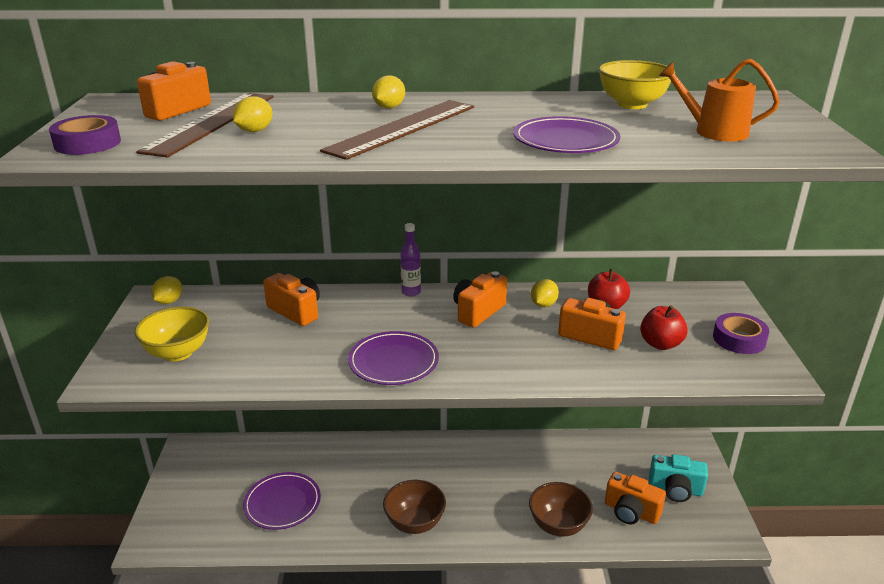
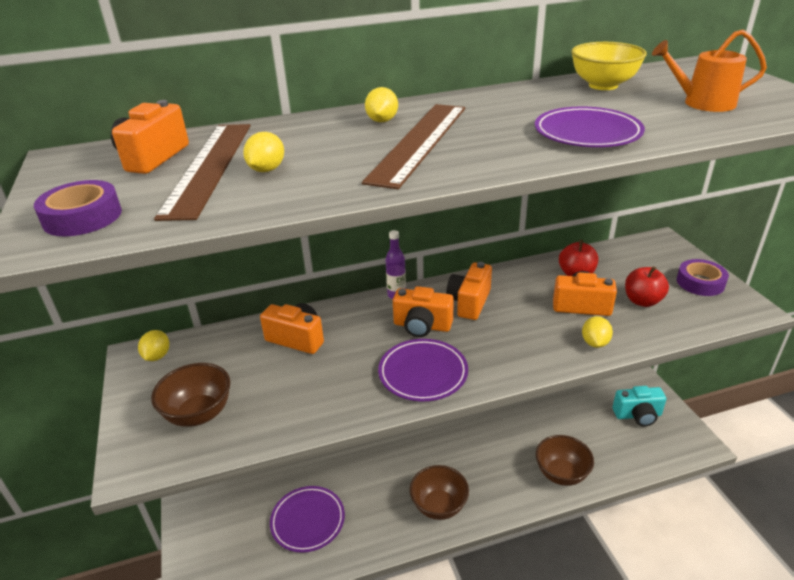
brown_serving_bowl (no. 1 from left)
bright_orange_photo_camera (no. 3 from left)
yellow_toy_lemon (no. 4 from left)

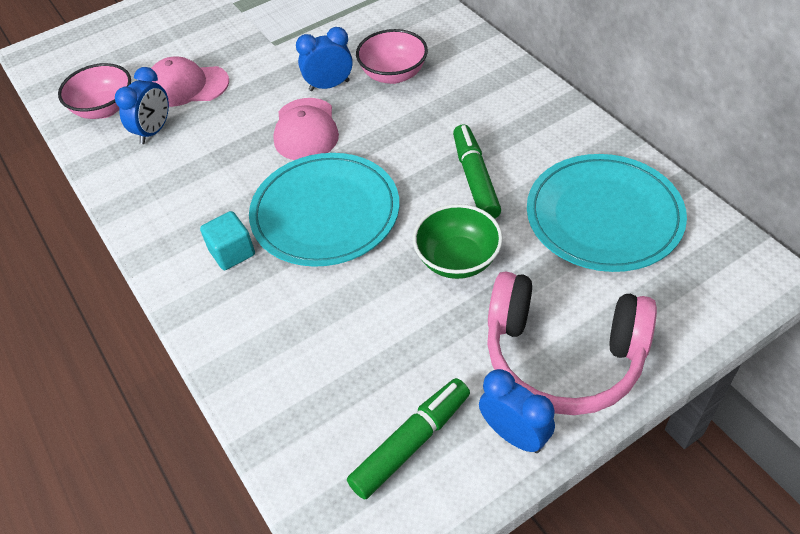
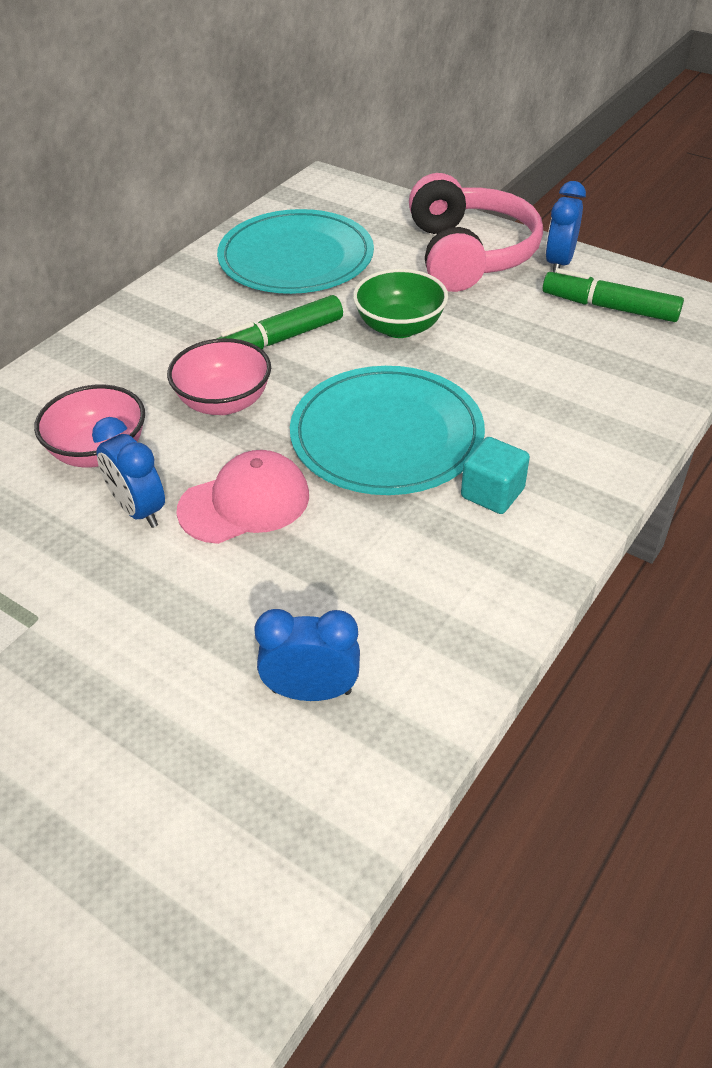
rose-pink_serving_bowl (no. 2 from left)
rose-pink_cap (no. 1 from left in the first image)

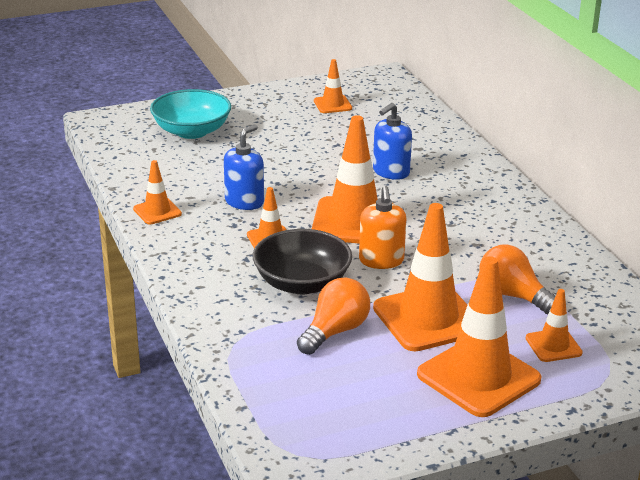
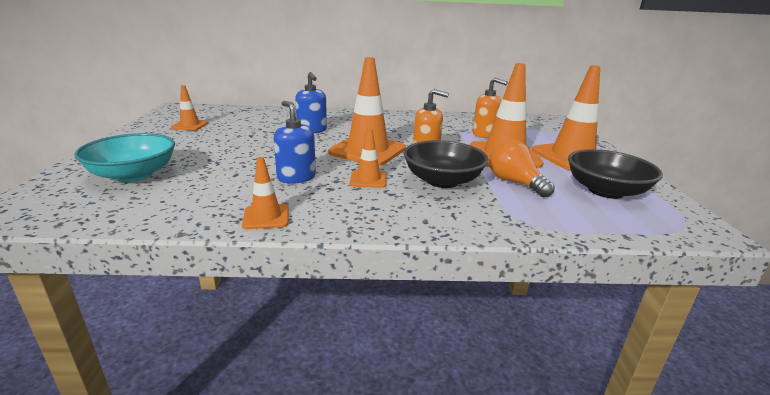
bright_orange_soap_dispenser (no. 2 from left)
jet-black_serving_bowl (no. 2 from left)
bright_orange_safety_cone (no. 7 from left in the first image)

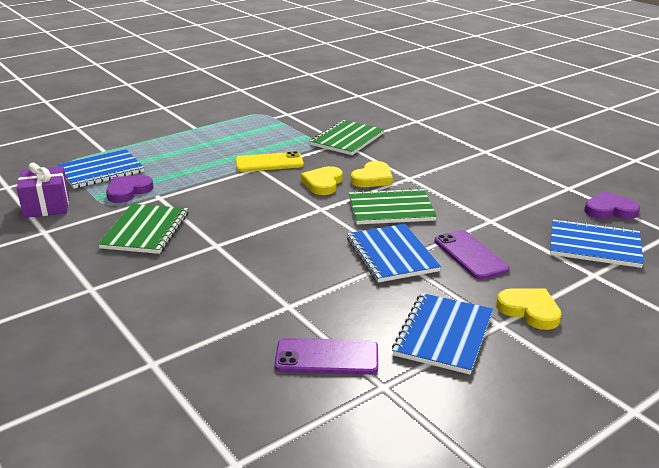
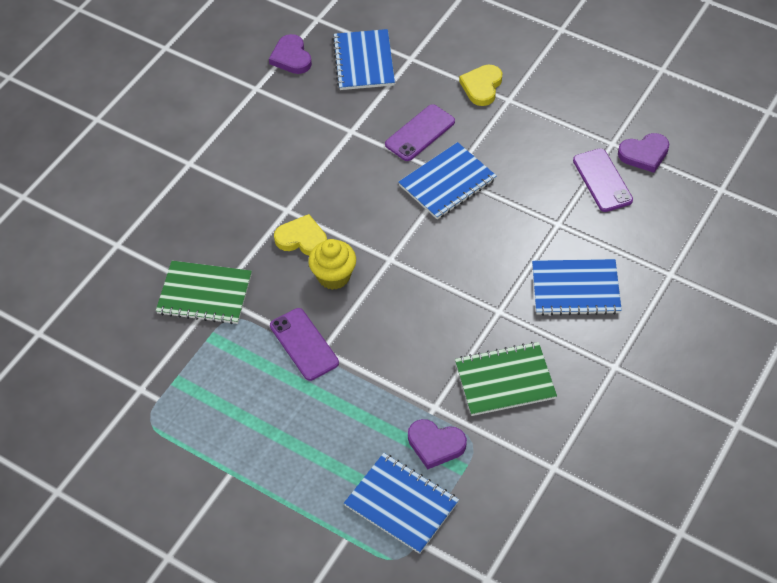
violet_smartphone (no. 1 from left)
yellow_cupcake
royal_blue_notebook (no. 4 from left)
violet_heart_shape (no. 3 from left)
violet_present
leaf-green_notebook (no. 3 from left in the first image)

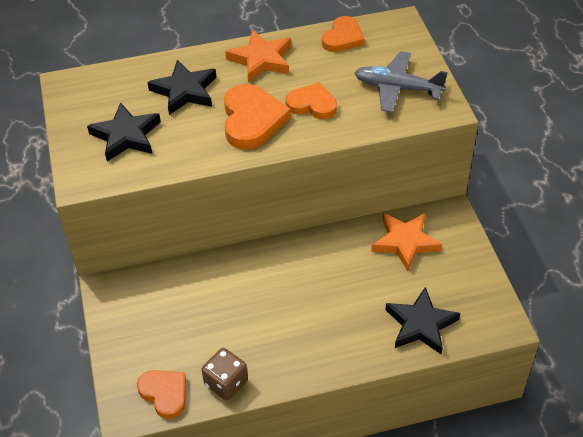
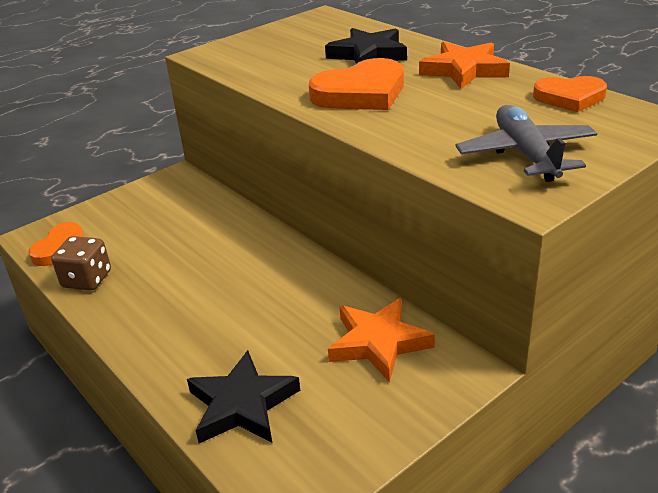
jet-black_star_shape (no. 1 from left in the first image)
bright_orange_heart_shape (no. 3 from left in the first image)

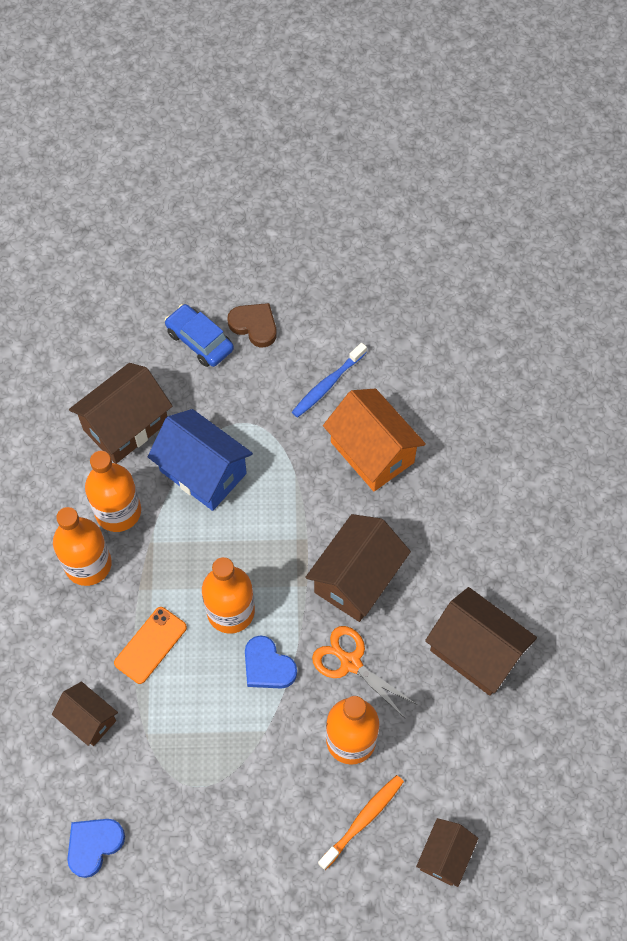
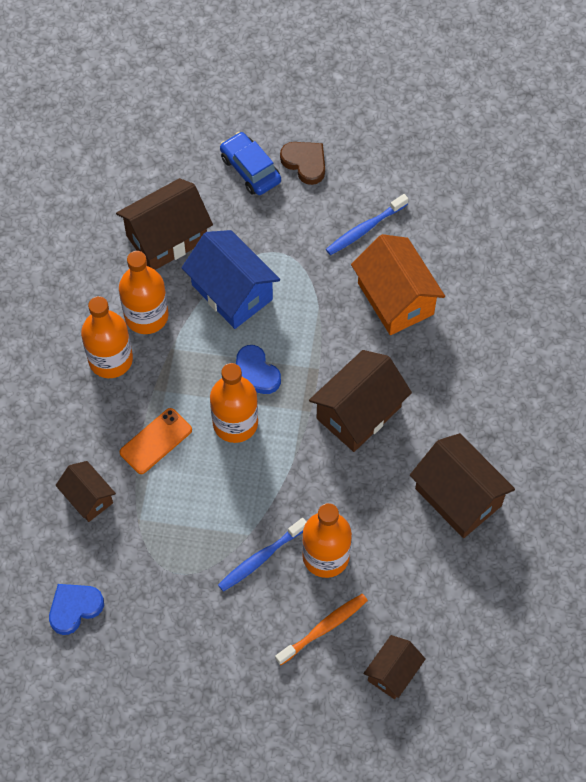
royal_blue_toothbrush (no. 1 from left)
royal_blue_heart_shape (no. 2 from left)
bright_orange_shears

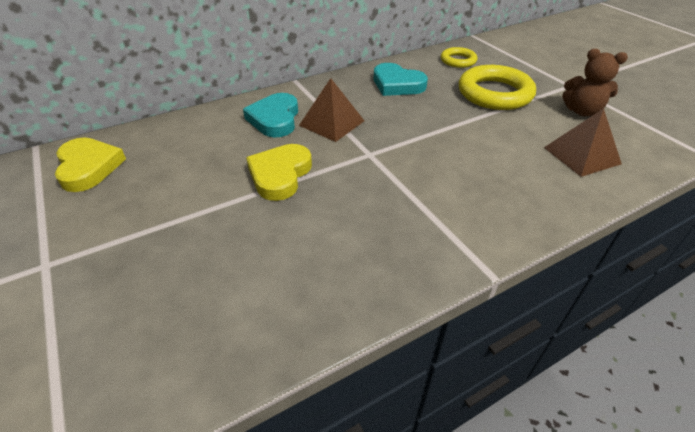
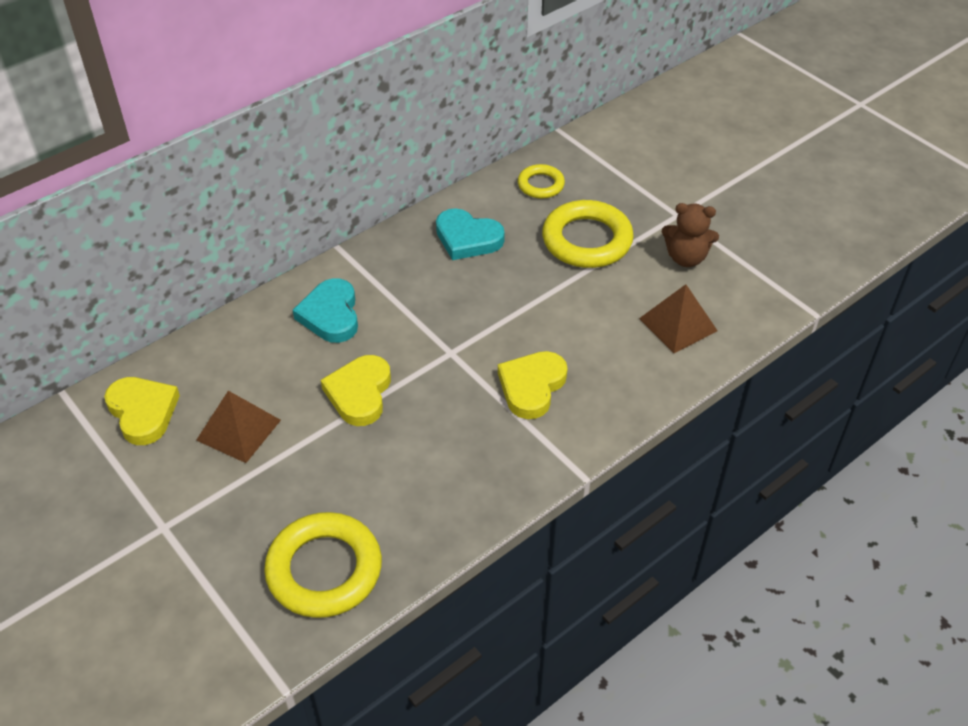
brown_pyramid_shape (no. 1 from left)
yellow_torus (no. 1 from left)
yellow_heart_shape (no. 3 from left)

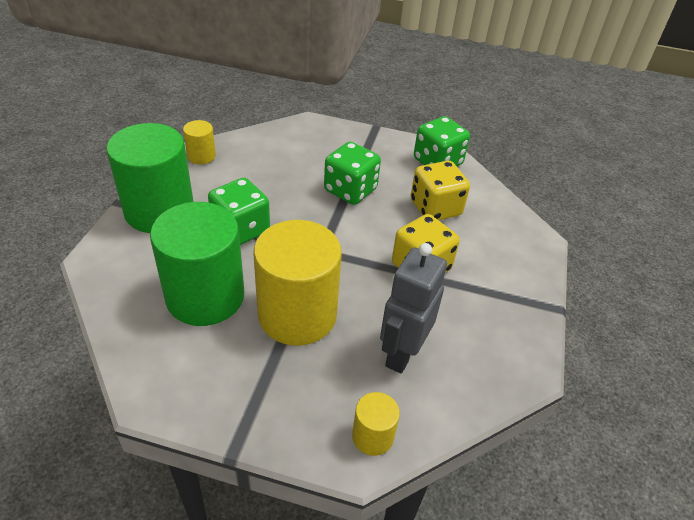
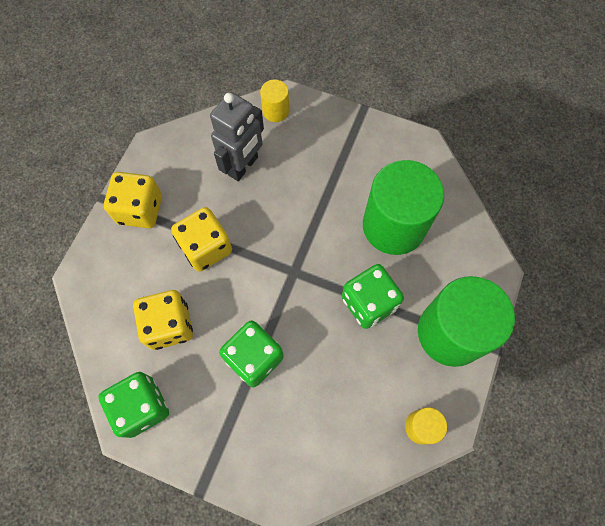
yellow_dice (no. 1 from left)
yellow_solid_cylinder (no. 2 from left in the first image)

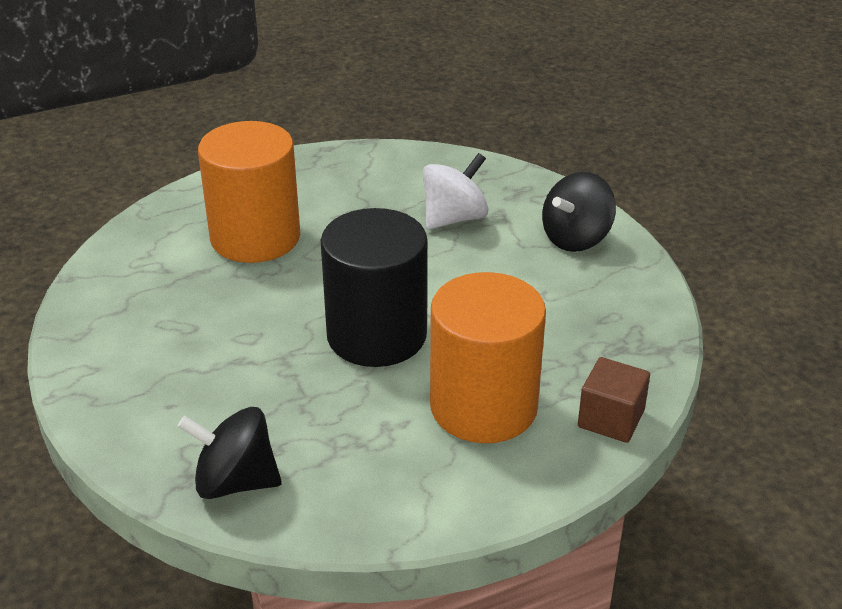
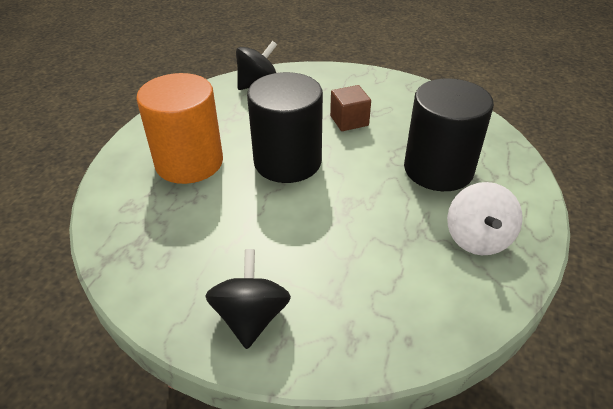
brown_cube
jet-black_solid_cylinder (no. 2 from left)
white_spinning_top

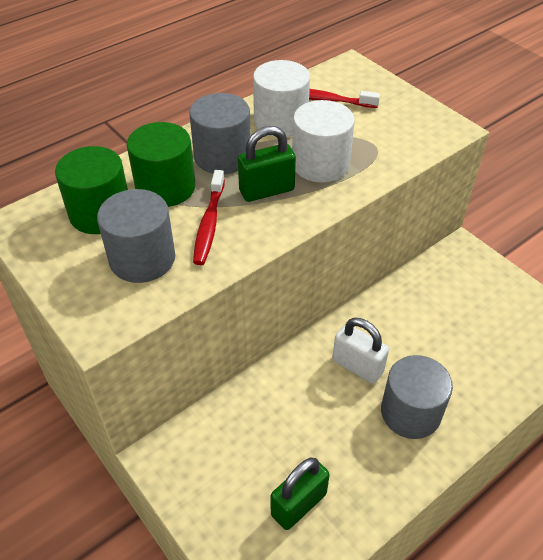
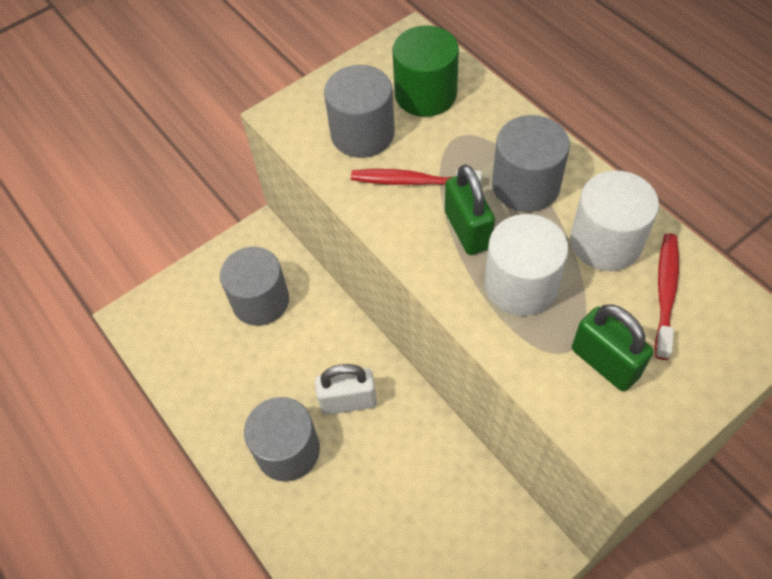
grey_solid_cylinder (no. 1 from left)
white_padlock
leaf-green_padlock (no. 2 from left)
leaf-green_solid_cylinder (no. 2 from left in the first image)

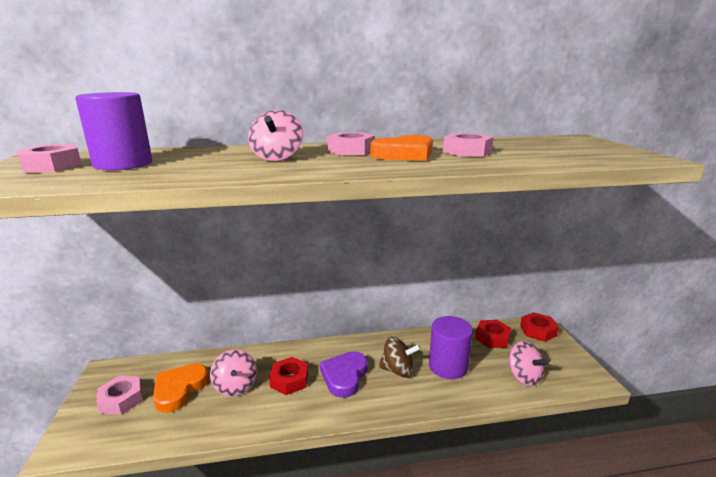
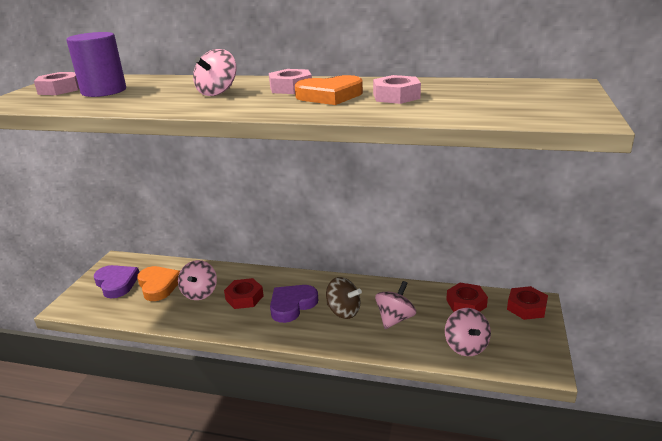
violet_heart_shape (no. 1 from left)
bright_orange_heart_shape (no. 1 from left)
rose-pink_spinning_top (no. 3 from left)

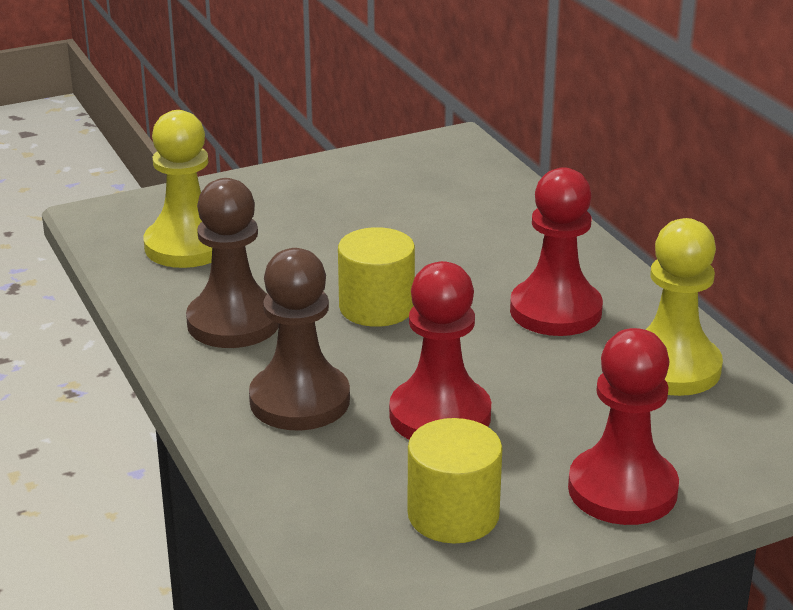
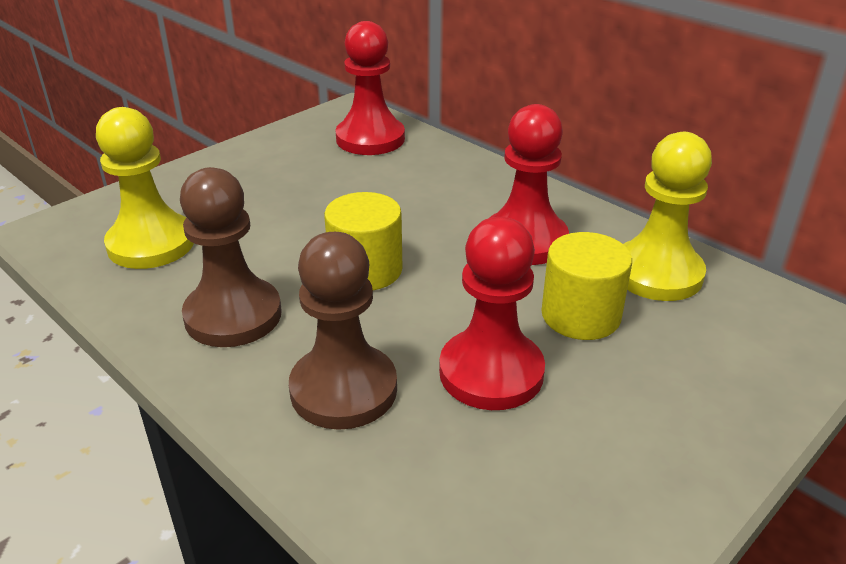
red_game_pawn (no. 1 from left)
yellow_solid_cylinder (no. 2 from left)

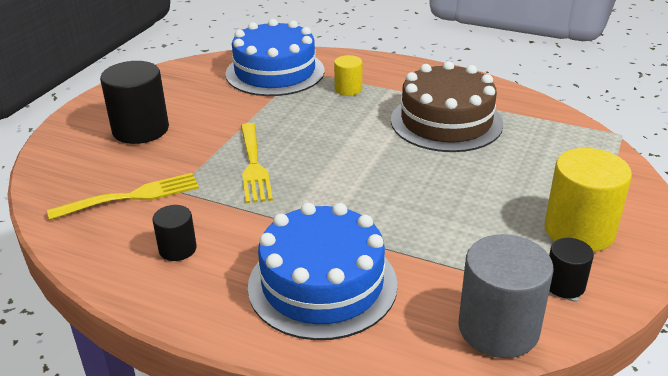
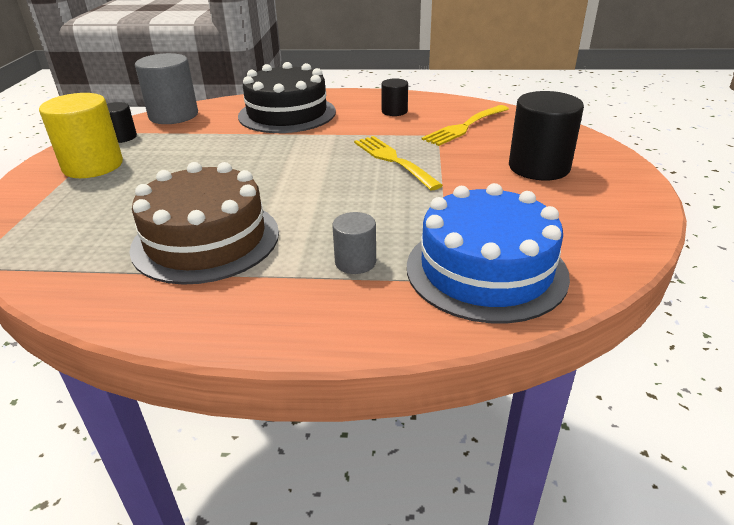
jet-black_layer_cake
grey_solid_cylinder (no. 2 from left)

